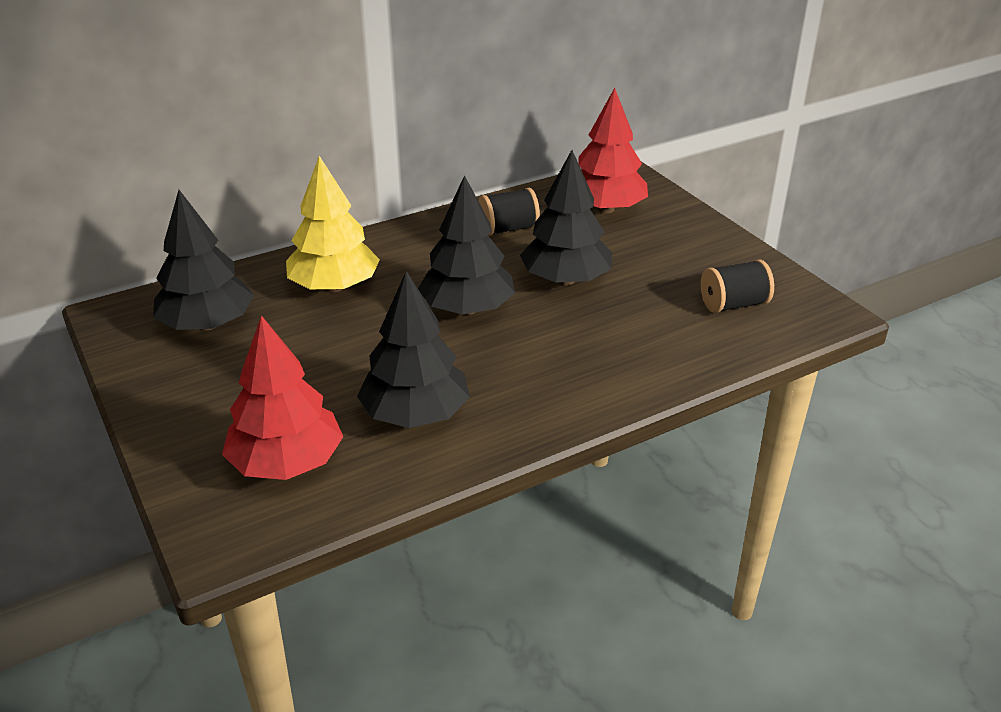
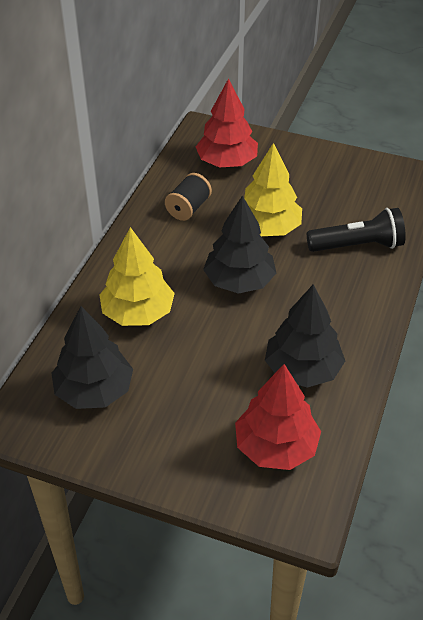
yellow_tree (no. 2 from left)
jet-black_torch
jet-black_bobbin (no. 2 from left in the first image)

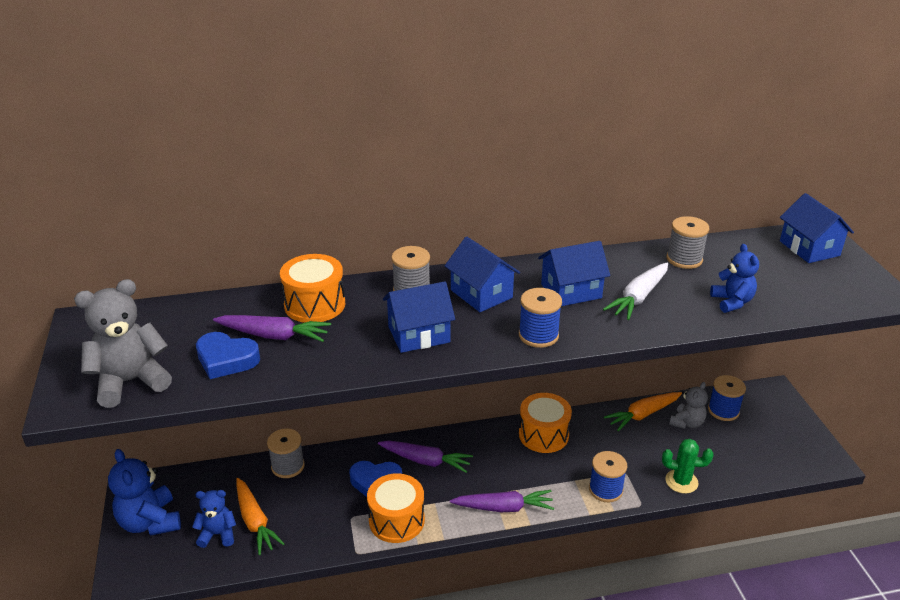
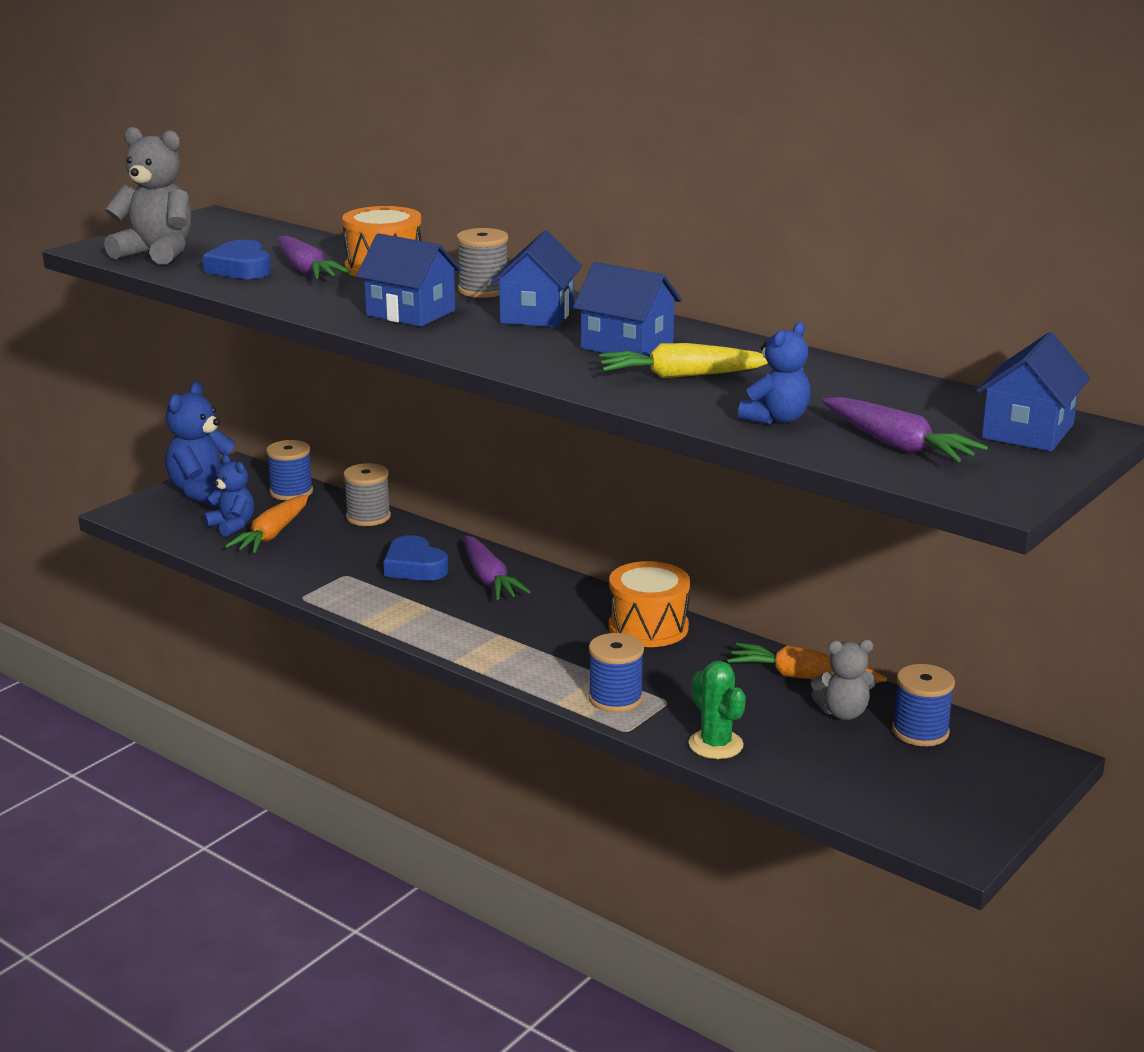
royal_blue_bobbin (no. 1 from left)
yellow_toy_carrot
violet_toy_carrot (no. 3 from left)
bright_orange_snare_drum (no. 2 from left in the first image)
grey_bobbin (no. 3 from left in the first image)

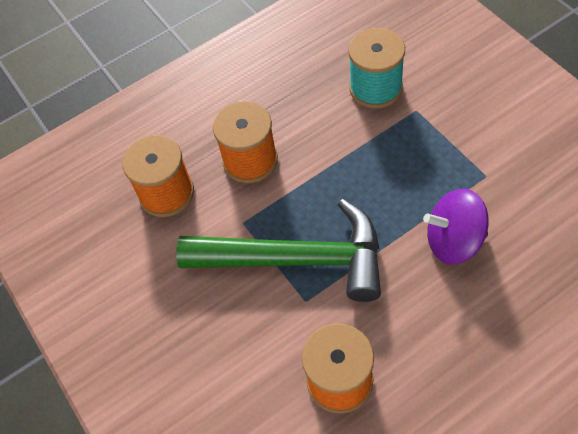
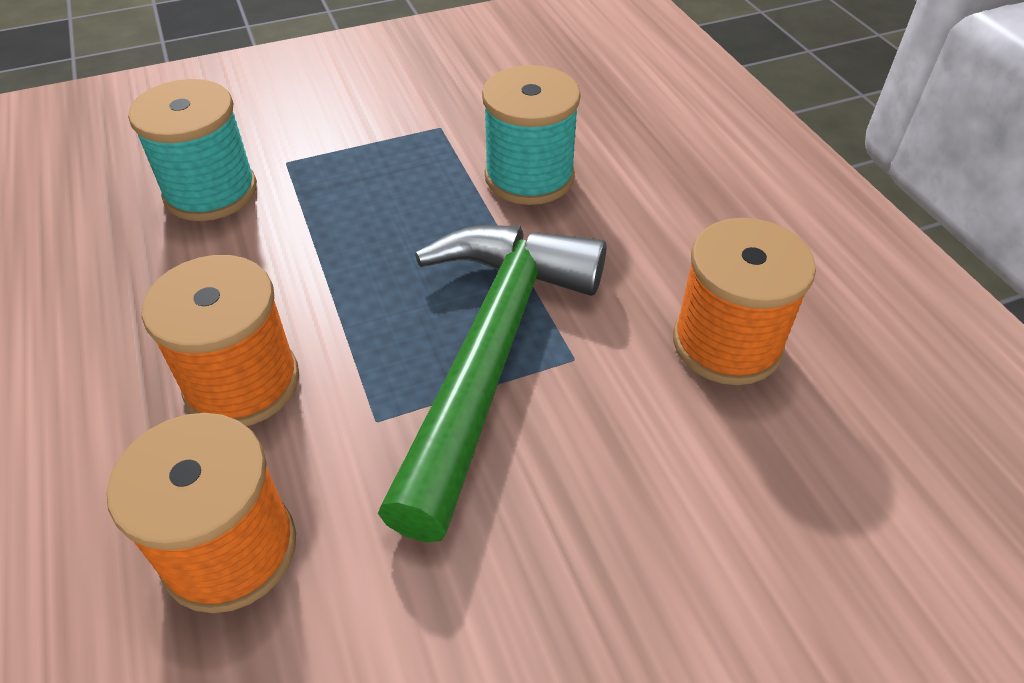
aqua_bobbin (no. 2 from left)

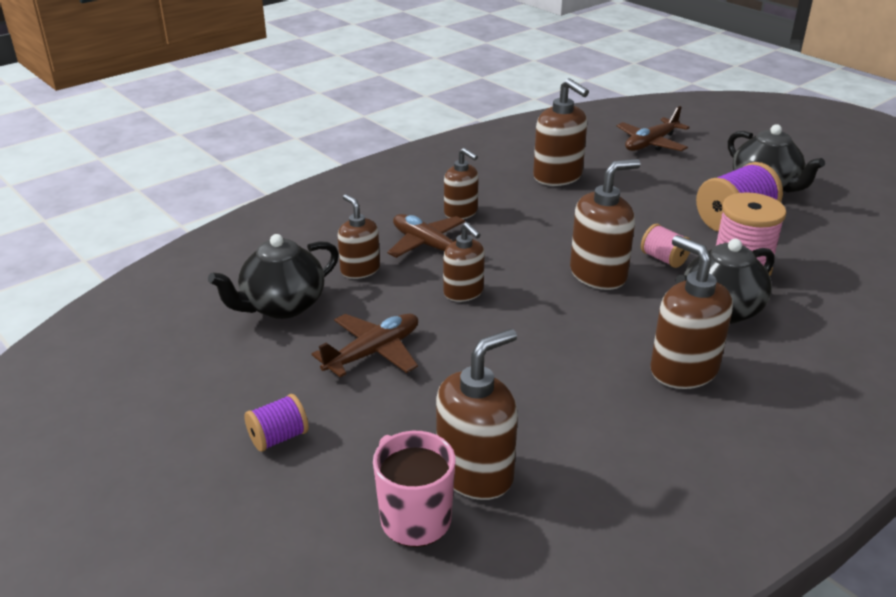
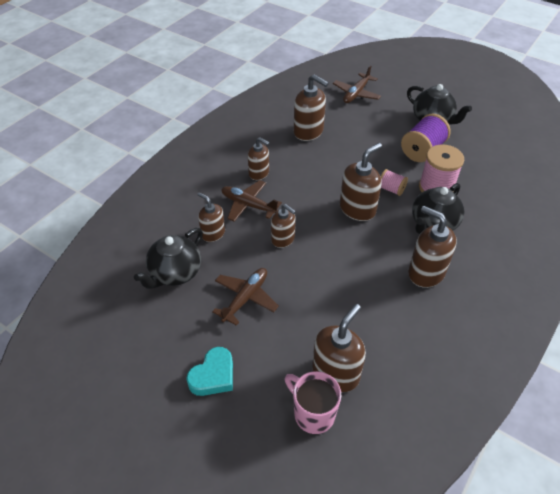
aqua_heart_shape

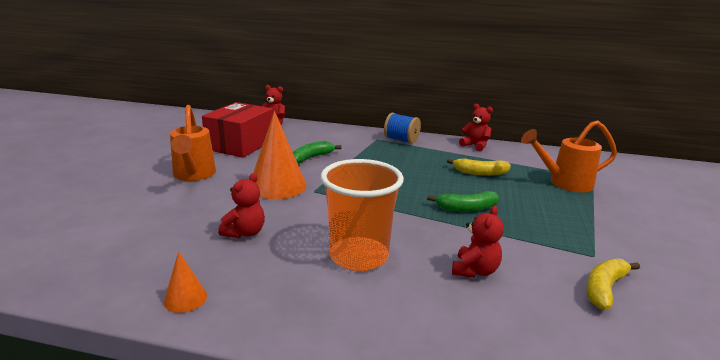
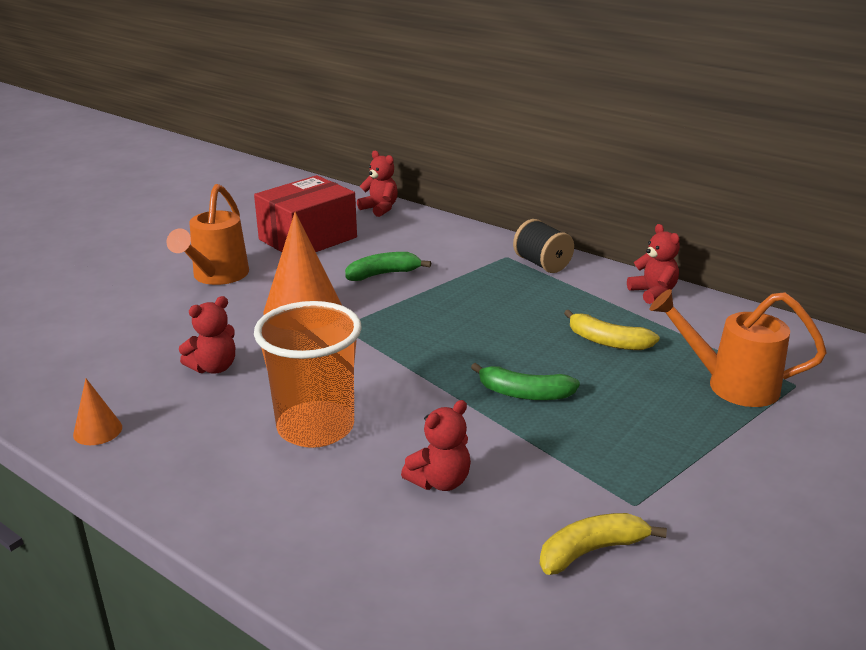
jet-black_bobbin

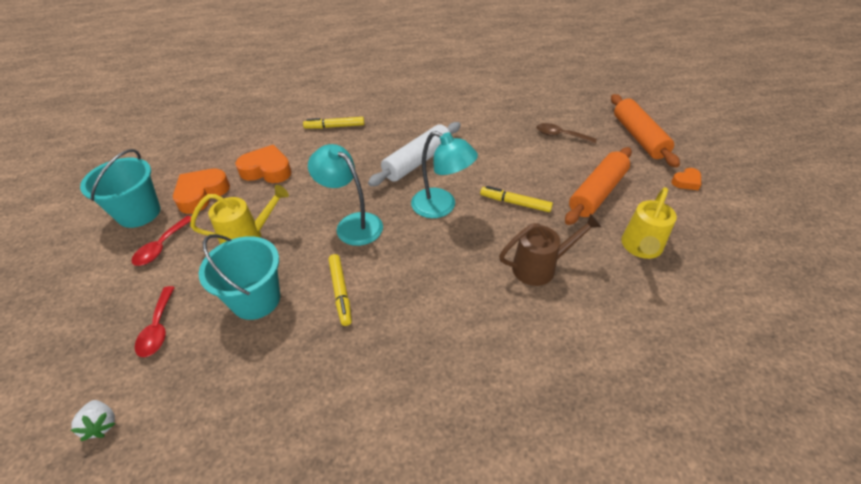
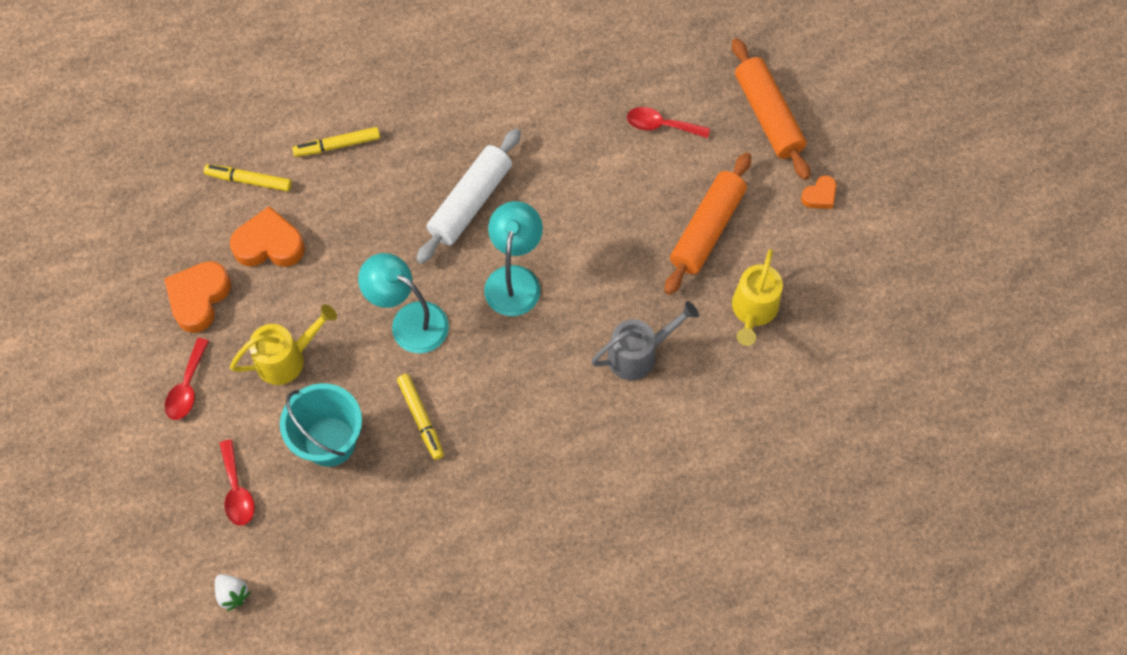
yellow_marker (no. 1 from left)
aqua_desk_lamp (no. 2 from left)
grey_watering_pot
red_teaspoon (no. 3 from left)
aqua_sand_bucket (no. 1 from left in the first image)

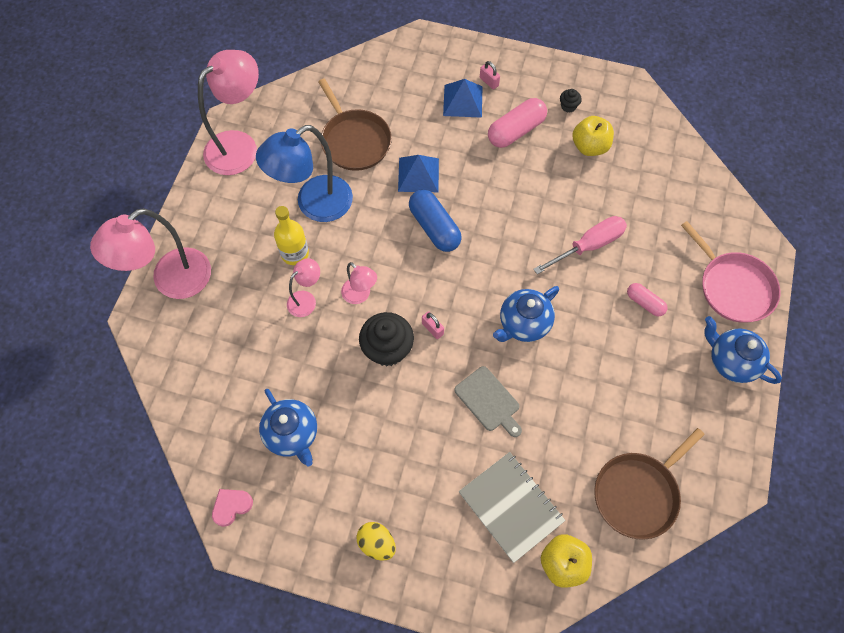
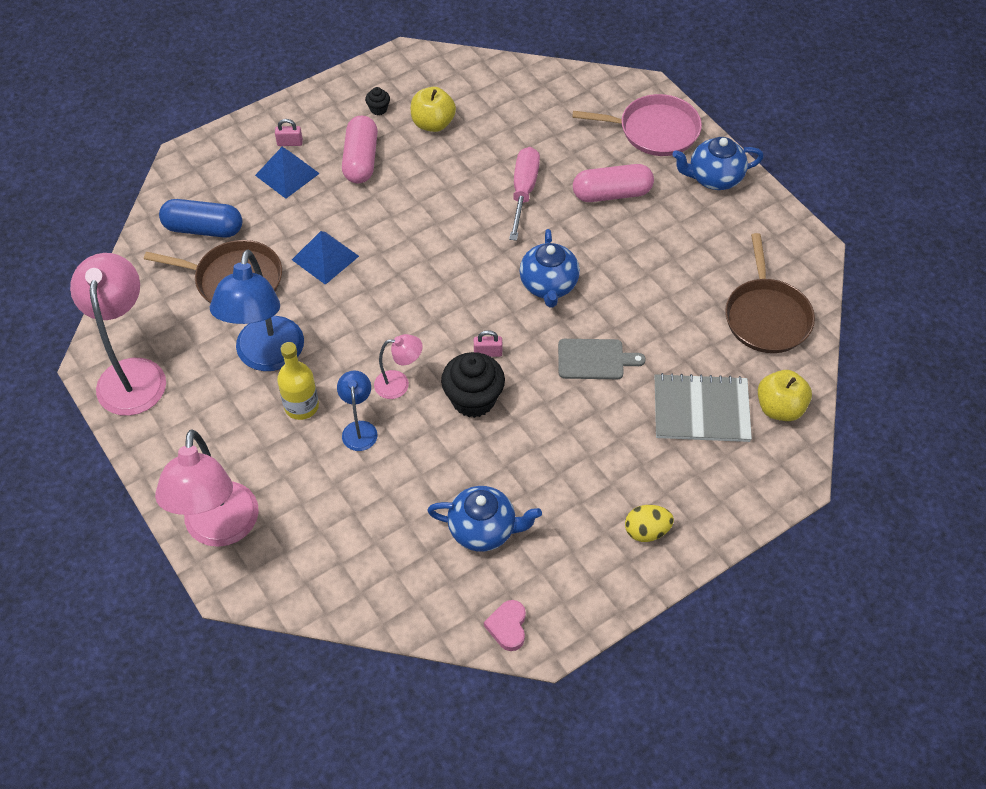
royal_blue_pill_shape
royal_blue_desk_lamp (no. 2 from left)
rose-pink_pill_shape (no. 2 from left)

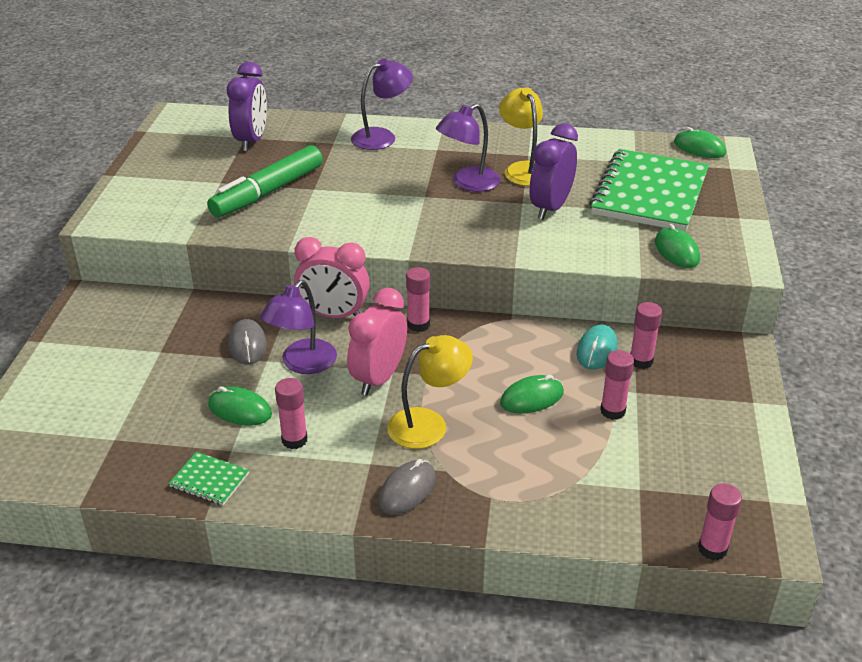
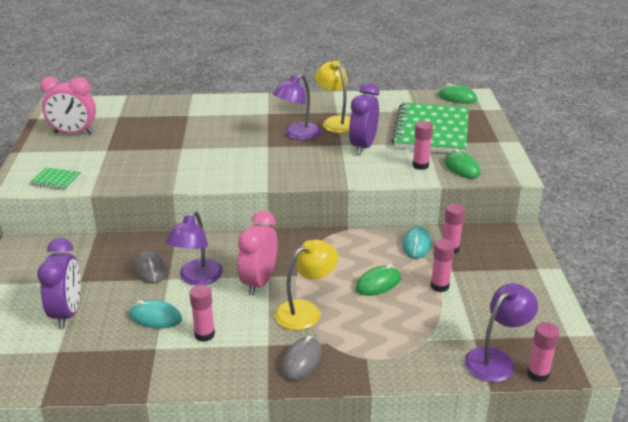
leaf-green_notebook (no. 1 from left)
violet_bedside_clock (no. 1 from left)
rose-pink_bedside_clock (no. 1 from left)
aqua_mouse (no. 1 from left)
rose-pink_glue_stick (no. 2 from left)
violet_desk_lamp (no. 3 from left)
leaf-green_marker

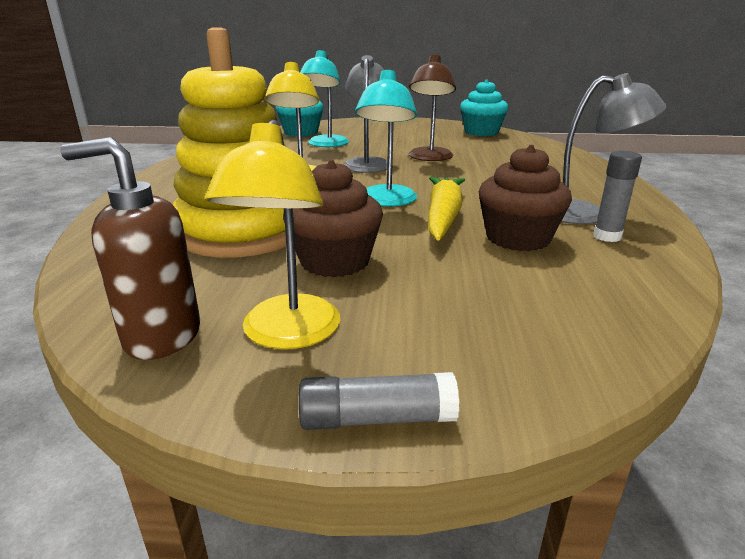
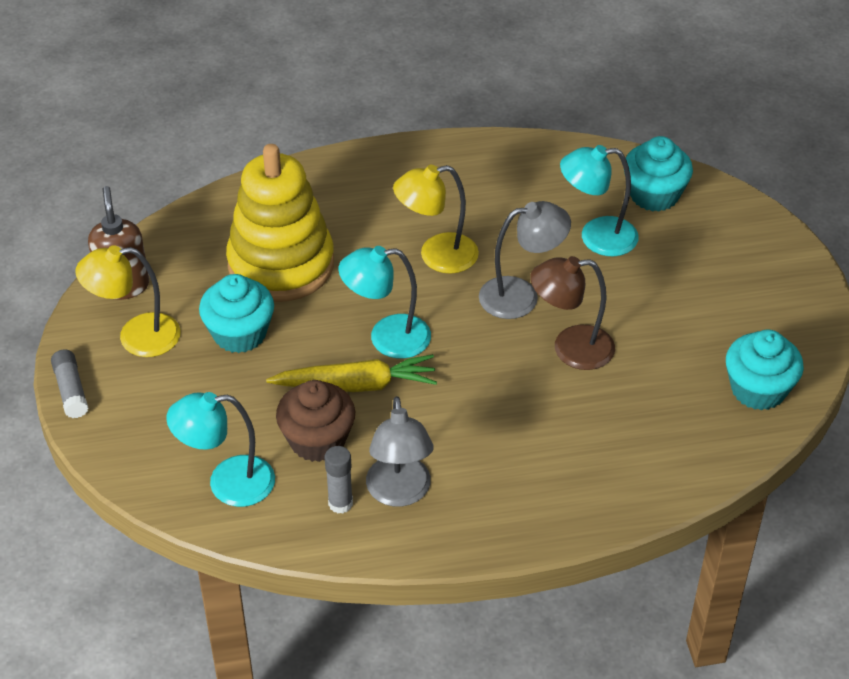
aqua_desk_lamp (no. 1 from left)
aqua_cupcake (no. 1 from left)

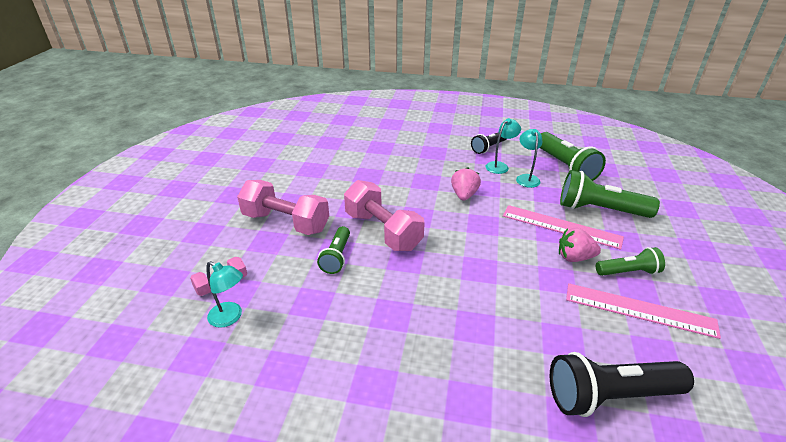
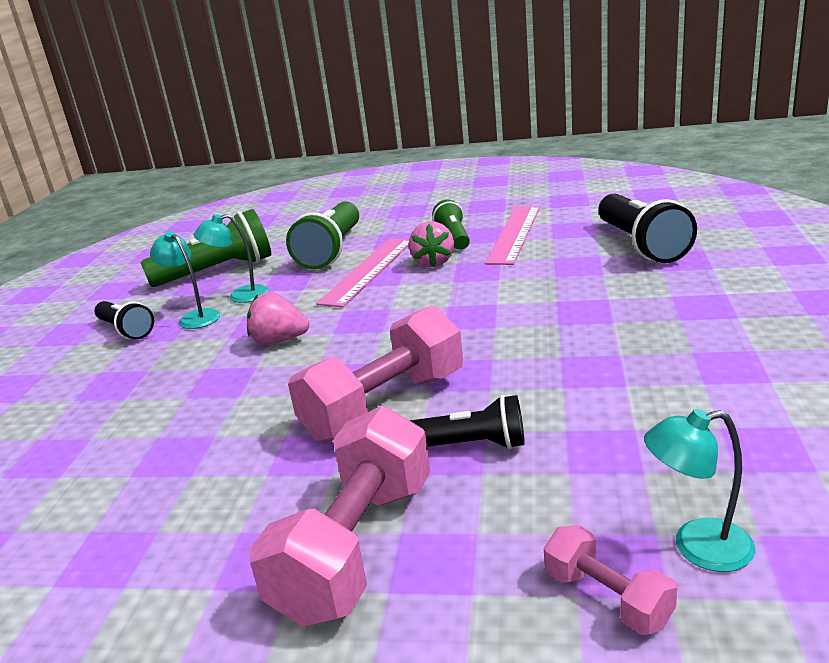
jet-black_torch (no. 2 from left)
aqua_desk_lamp (no. 3 from left)

